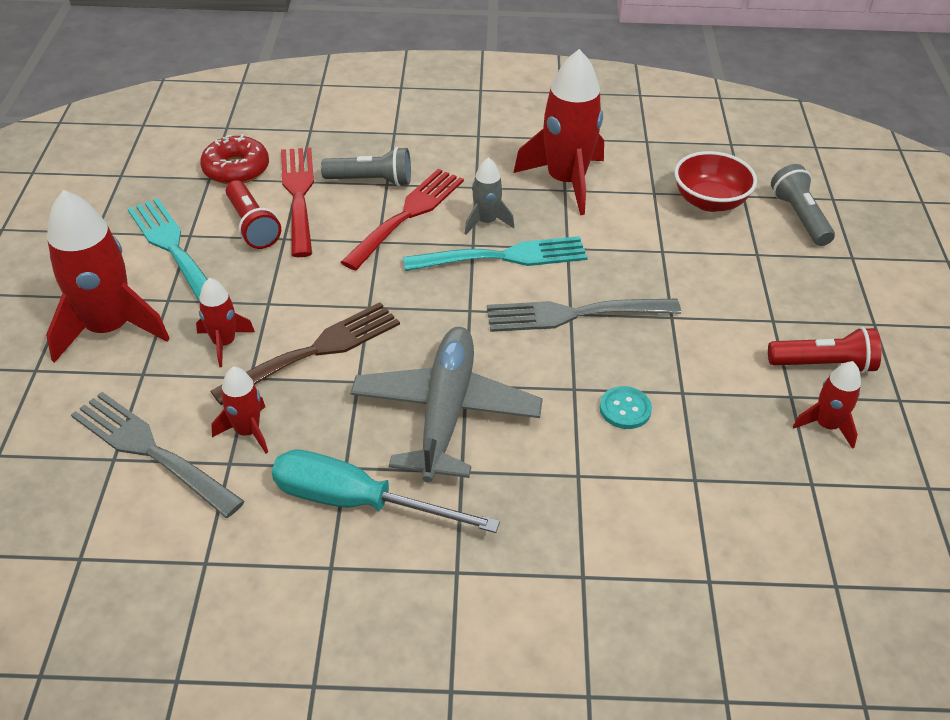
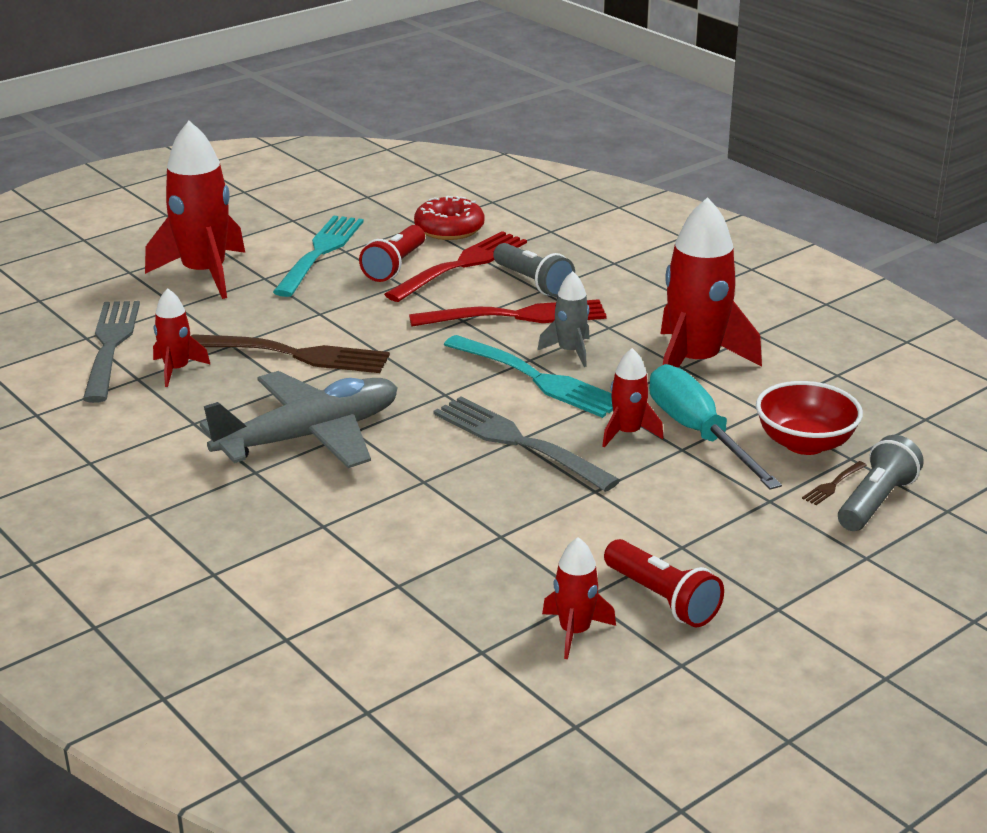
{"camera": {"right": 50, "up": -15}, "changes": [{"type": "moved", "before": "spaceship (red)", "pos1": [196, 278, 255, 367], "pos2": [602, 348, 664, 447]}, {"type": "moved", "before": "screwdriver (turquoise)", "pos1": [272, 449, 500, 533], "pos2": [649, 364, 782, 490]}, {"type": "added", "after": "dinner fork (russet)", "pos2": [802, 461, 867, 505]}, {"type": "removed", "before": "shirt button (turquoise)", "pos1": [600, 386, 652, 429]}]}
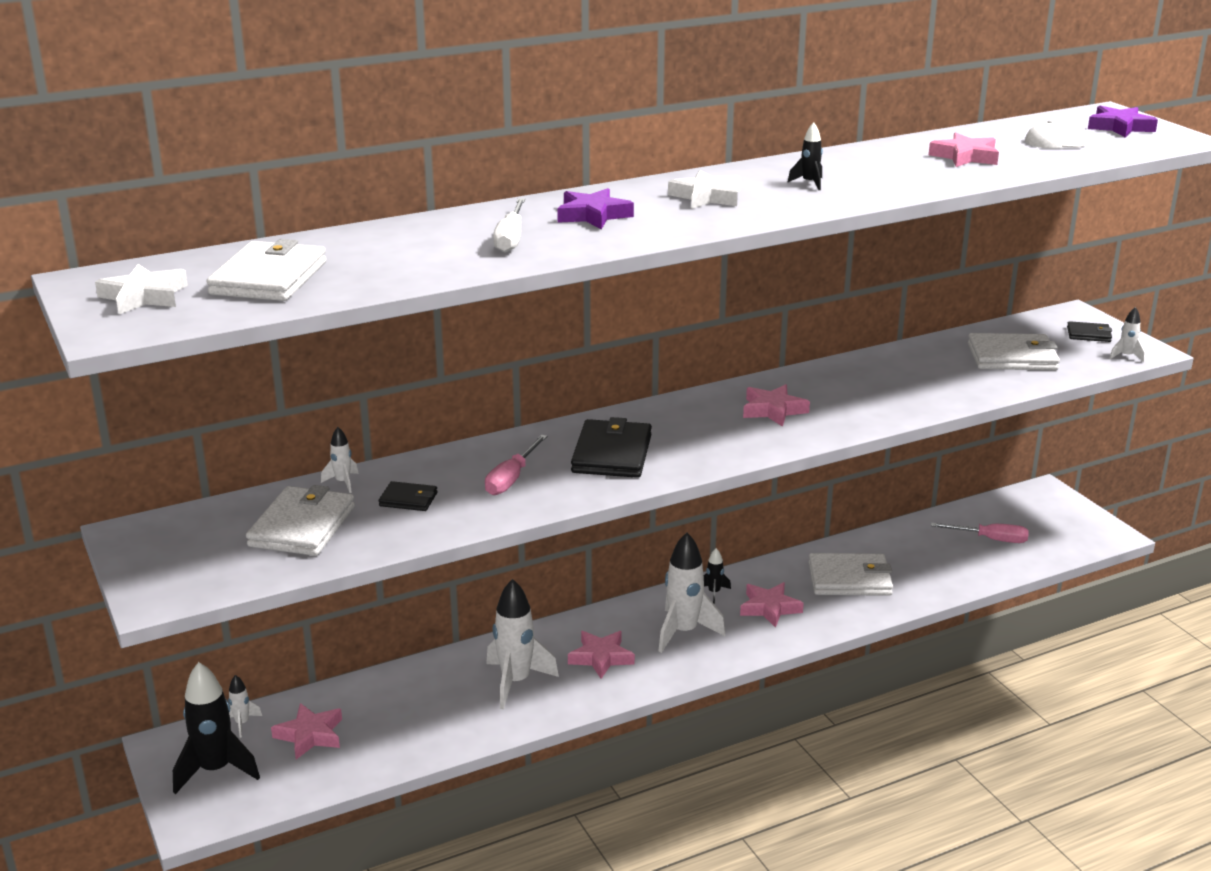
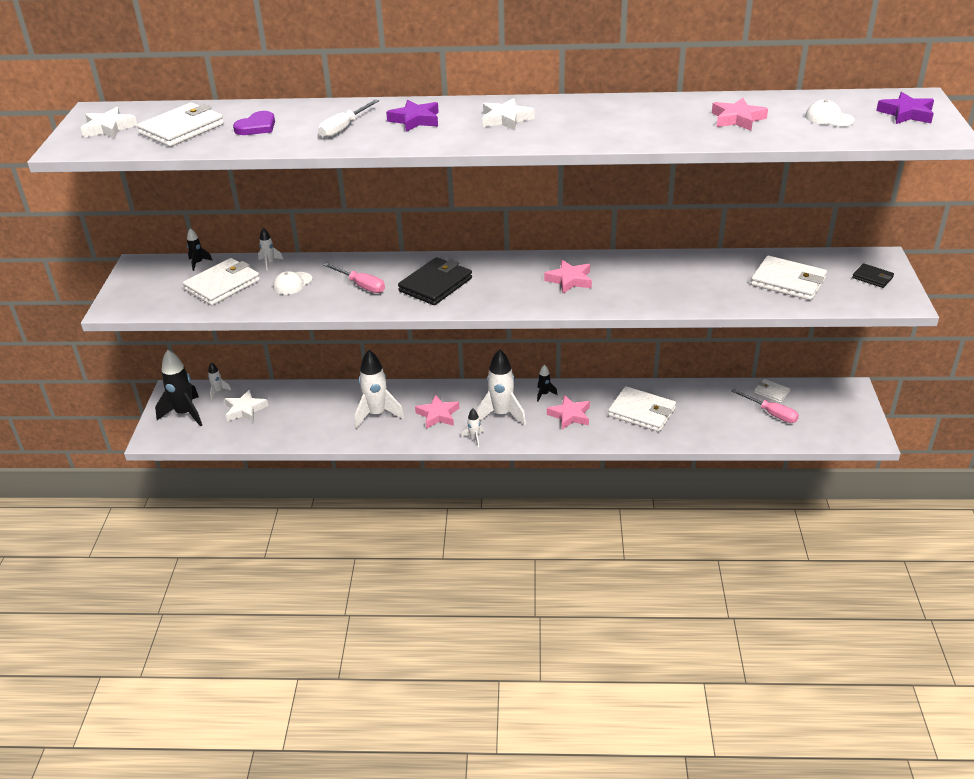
{"camera": {"right": 30, "up": 10}, "changes": [{"type": "moved", "before": "spaceship (ebony)", "pos1": [787, 122, 823, 190], "pos2": [187, 228, 213, 271]}, {"type": "recoloured", "before": "star (pink)", "after": "star (snow-white)", "pos1": [271, 703, 342, 759], "pos2": [225, 389, 268, 422]}, {"type": "added", "after": "love heart (purple)", "pos2": [233, 111, 275, 135]}, {"type": "replaced", "before": "wallet (ebony)", "after": "baseball cap (snow-white)", "pos1": [379, 481, 438, 511], "pos2": [273, 271, 312, 295]}, {"type": "turned", "before": "screwdriver (pink)", "pos1": [485, 435, 547, 495], "pos2": [323, 263, 385, 293], "turn": -105}, {"type": "moved", "before": "spaceship (snow-white)", "pos1": [1109, 307, 1145, 362], "pos2": [461, 409, 484, 447]}, {"type": "added", "after": "wallet (snow-white)", "pos2": [754, 379, 791, 403]}]}
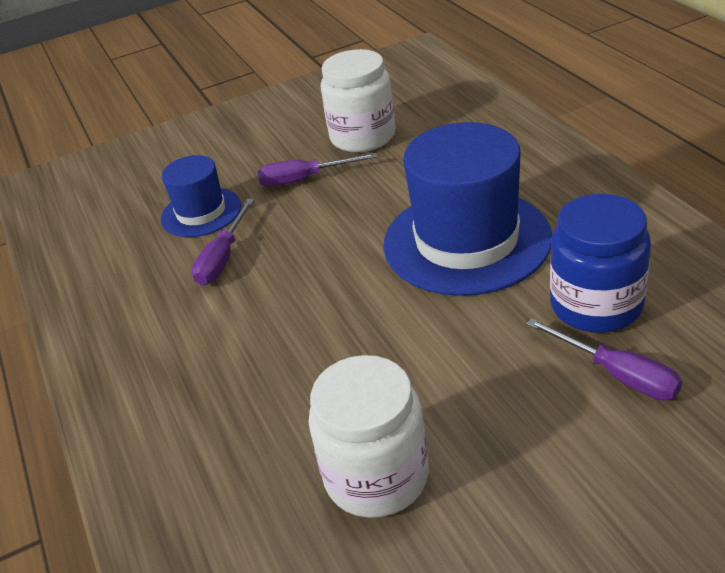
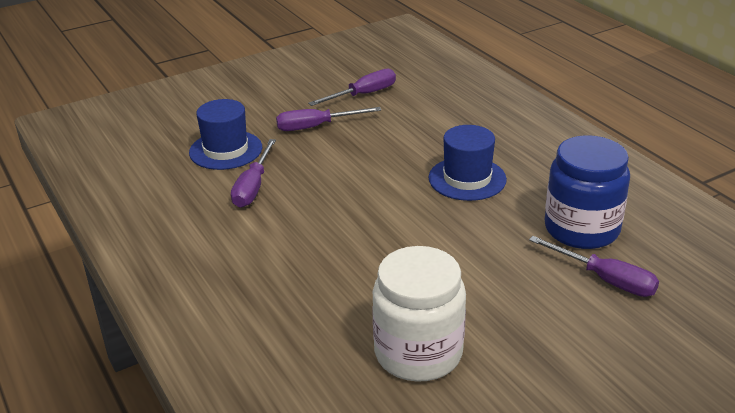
{"camera": {"right": -10, "up": -5}, "changes": [{"type": "replaced", "before": "jam jar (snow-white)", "after": "screwdriver (purple)", "pos1": [321, 49, 396, 152], "pos2": [308, 69, 396, 106]}, {"type": "resized", "before": "tall hat (royal blue)", "pos1": [383, 122, 552, 296], "pos2": [429, 125, 507, 201], "scale": 0.54}]}
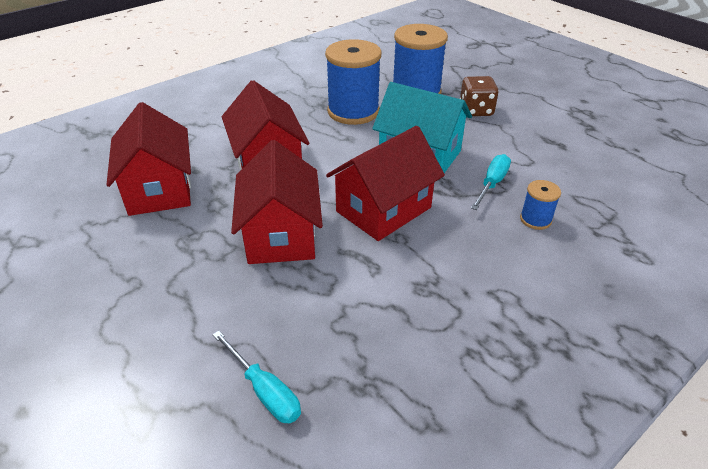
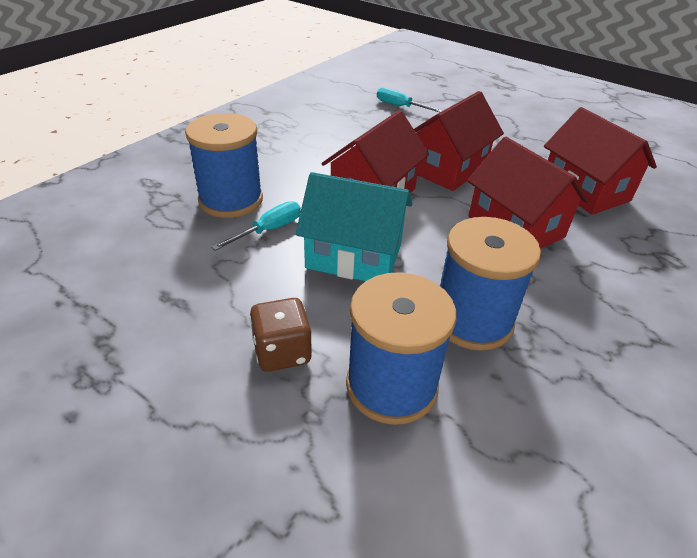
{"camera": {"right": 165, "up": 0}, "changes": [{"type": "resized", "before": "reel of thread (royal blue)", "pos1": [520, 180, 561, 230], "pos2": [185, 113, 263, 218], "scale": 2.14}, {"type": "turned", "before": "screwdriver (turquoise)", "pos1": [471, 154, 511, 210], "pos2": [211, 201, 301, 251], "turn": -150}, {"type": "turned", "before": "cottage (red)", "pos1": [231, 140, 323, 264], "pos2": [414, 91, 504, 191], "turn": 60}]}
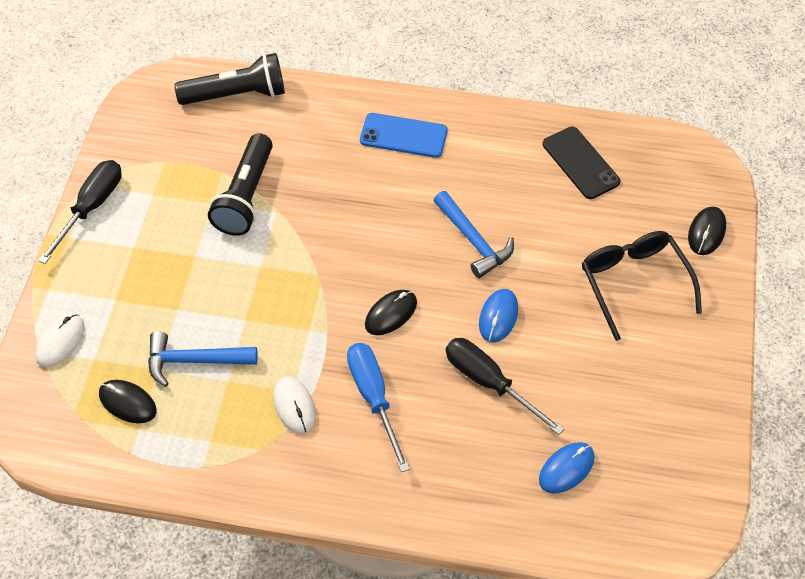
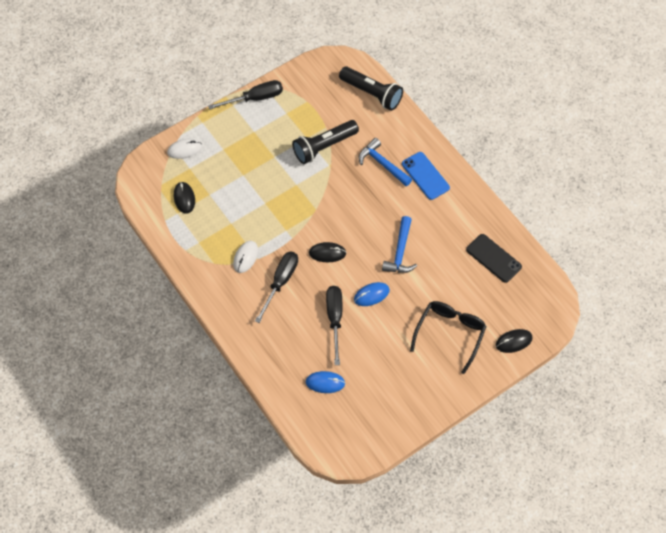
{"camera": {"right": 45, "up": 5}, "changes": [{"type": "recoloured", "before": "screwdriver (royal blue)", "after": "screwdriver (ebony)", "pos1": [347, 343, 410, 472], "pos2": [255, 251, 298, 323]}, {"type": "moved", "before": "hammer (royal blue)", "pos1": [148, 331, 258, 387], "pos2": [359, 138, 412, 186]}, {"type": "turned", "before": "phone (ebony)", "pos1": [542, 127, 621, 199], "pos2": [466, 234, 522, 283], "turn": -60}]}
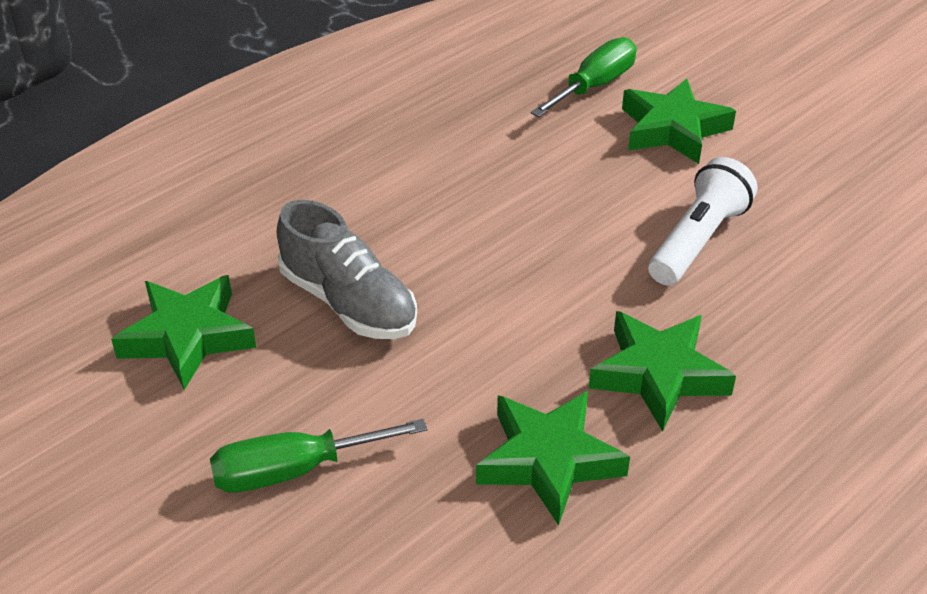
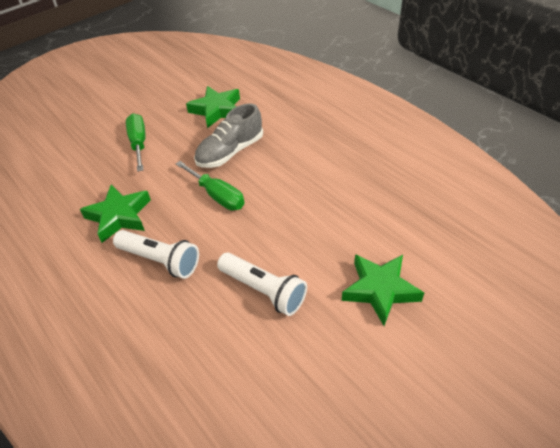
{"camera": {"right": 95, "up": 5}, "changes": [{"type": "replaced", "before": "star (leaf-green)", "after": "flashlight (snow-white)", "pos1": [589, 311, 736, 431], "pos2": [113, 230, 199, 279]}, {"type": "moved", "before": "screwdriver (leaf-green)", "pos1": [531, 37, 636, 117], "pos2": [176, 161, 245, 210]}]}
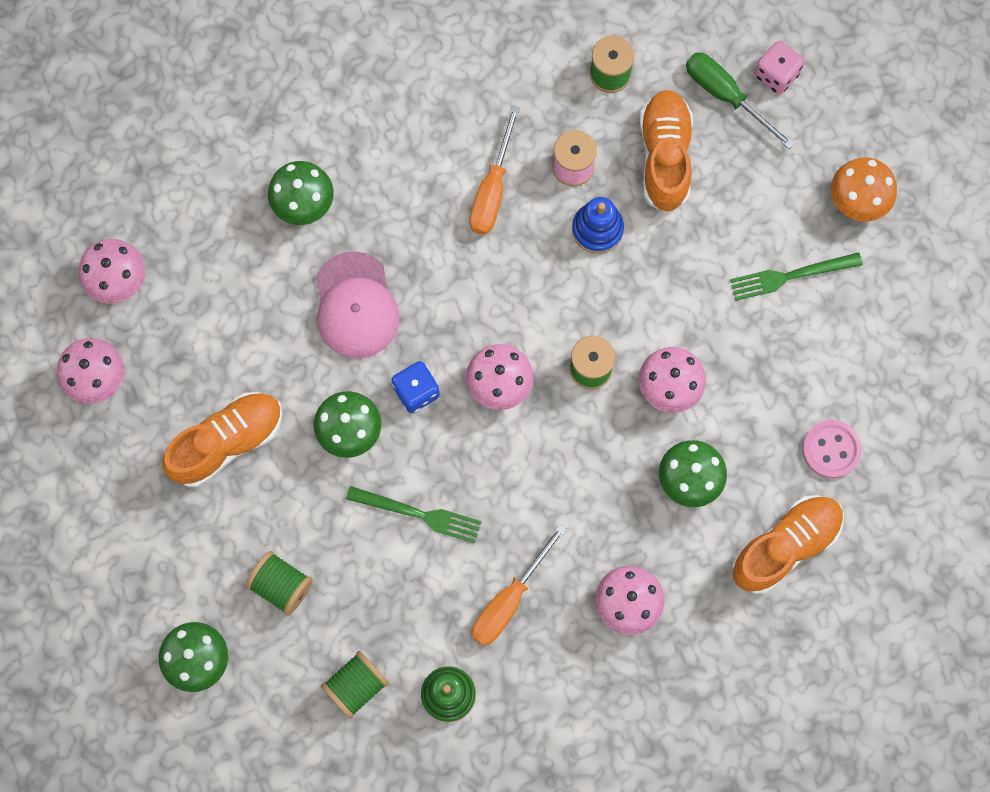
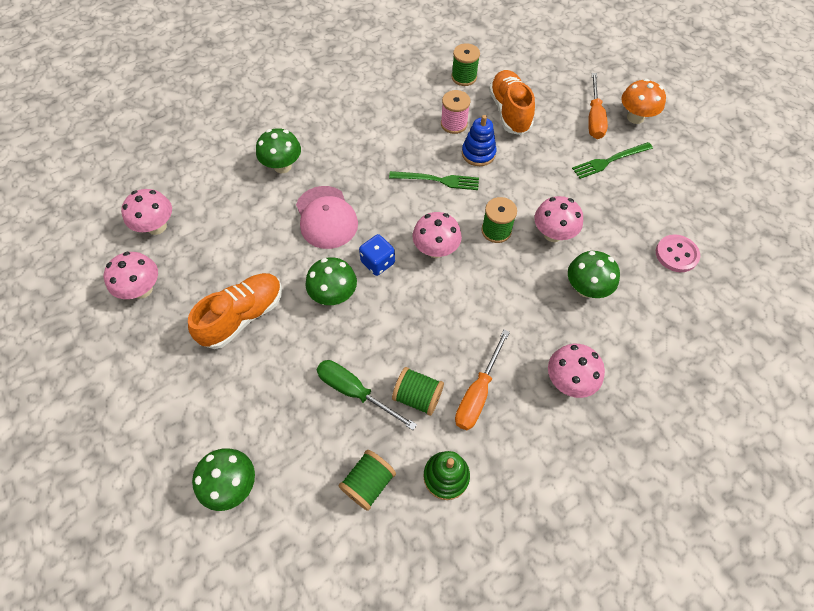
{"camera": {"right": -10, "up": -15}, "changes": [{"type": "moved", "before": "screwdriver (leaf-green)", "pos1": [686, 53, 795, 149], "pos2": [317, 360, 417, 430]}, {"type": "moved", "before": "dinner fork (leaf-green)", "pos1": [346, 486, 482, 543], "pos2": [389, 171, 479, 190]}, {"type": "moved", "before": "reel of thread (leaf-green)", "pos1": [246, 551, 313, 616], "pos2": [392, 367, 444, 416]}, {"type": "moved", "before": "screwdriver (orange-coloured)", "pos1": [469, 106, 520, 235], "pos2": [588, 73, 608, 139]}, {"type": "removed", "before": "shoe (orange-coloured)", "pos1": [731, 495, 844, 594]}, {"type": "removed", "before": "dice (pink)", "pos1": [755, 41, 804, 95]}]}
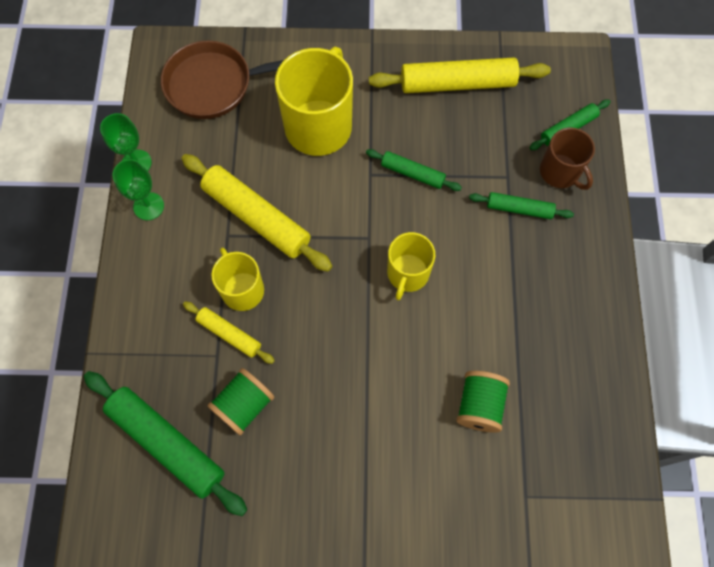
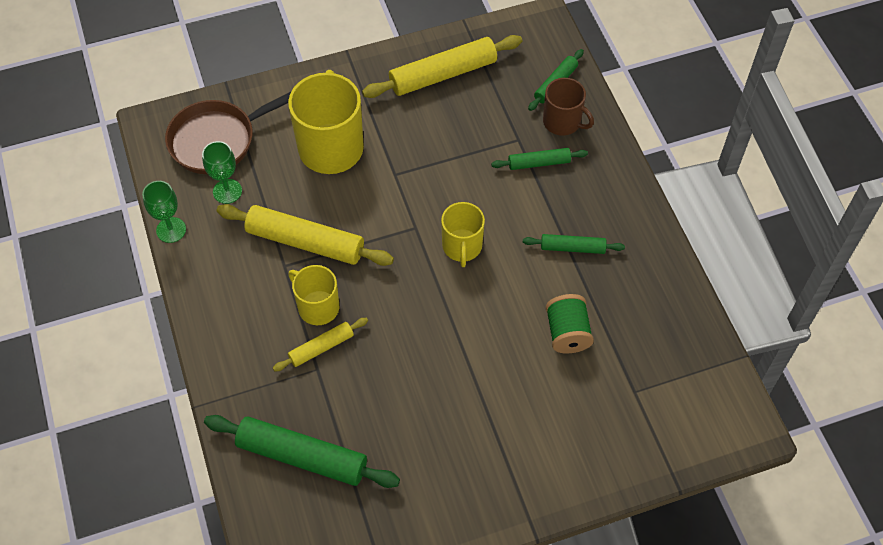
{"camera": {"right": -20, "up": -10}, "changes": [{"type": "moved", "before": "wine glass (leaf-green)", "pos1": [113, 159, 164, 220], "pos2": [202, 141, 242, 204]}, {"type": "turned", "before": "dough roller (yellow)", "pos1": [183, 302, 275, 364], "pos2": [273, 318, 368, 371], "turn": -45}, {"type": "moved", "before": "dough roller (leaf-green)", "pos1": [366, 149, 462, 191], "pos2": [523, 234, 625, 254]}, {"type": "removed", "before": "reel of thread (leaf-green)", "pos1": [208, 368, 274, 436]}]}
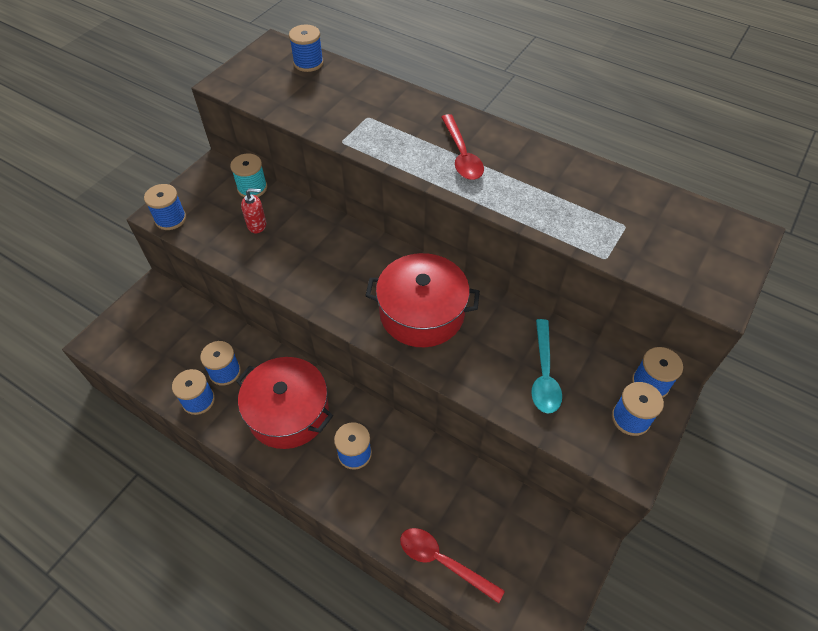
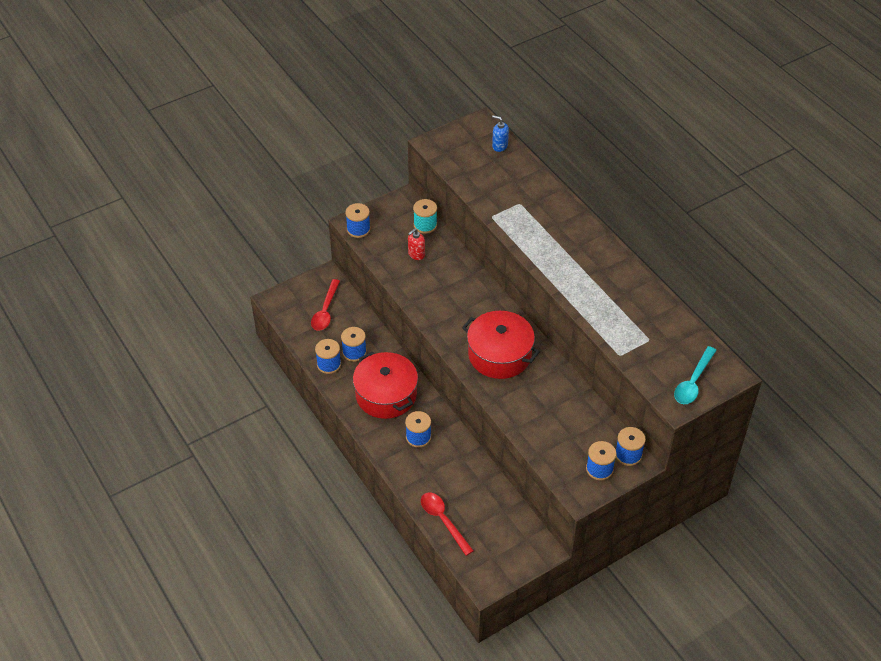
{"camera": {"right": 25, "up": -5}, "changes": [{"type": "moved", "before": "teaspoon (red)", "pos1": [441, 114, 484, 180], "pos2": [311, 279, 340, 331]}, {"type": "turned", "before": "pump bottle (red)", "pos1": [241, 189, 266, 233], "pos2": [408, 228, 425, 260], "turn": 120}, {"type": "replaced", "before": "reel of thread (royal blue)", "after": "pump bottle (royal blue)", "pos1": [289, 24, 324, 72], "pos2": [492, 115, 509, 152]}, {"type": "moved", "before": "teaspoon (turquoise)", "pos1": [531, 319, 562, 413], "pos2": [674, 346, 717, 404]}]}
